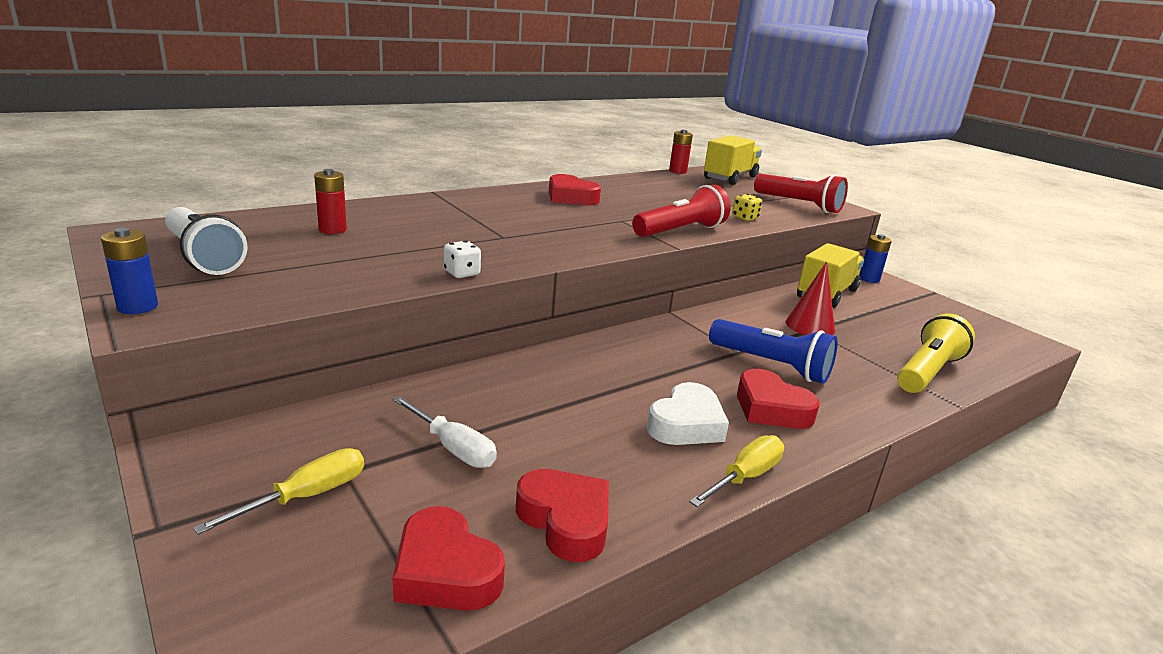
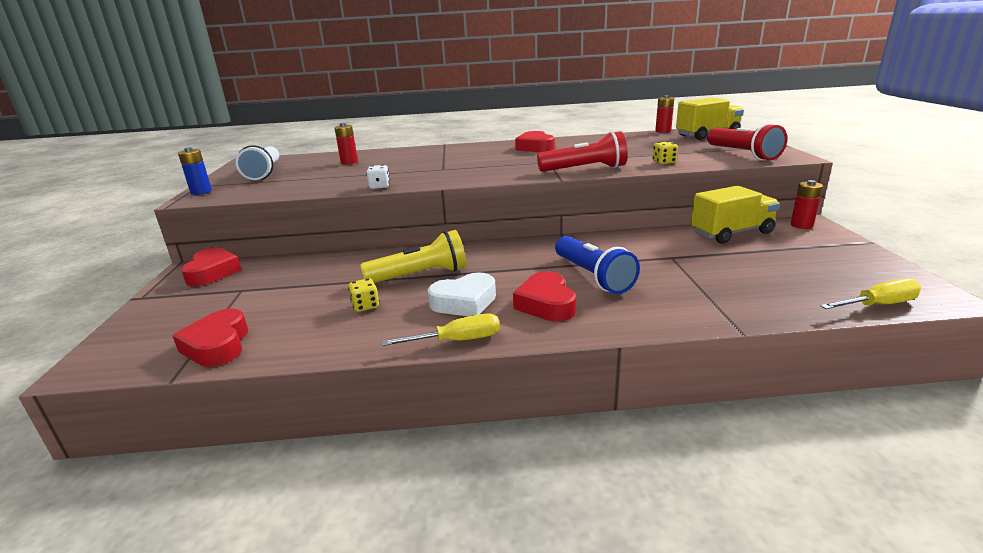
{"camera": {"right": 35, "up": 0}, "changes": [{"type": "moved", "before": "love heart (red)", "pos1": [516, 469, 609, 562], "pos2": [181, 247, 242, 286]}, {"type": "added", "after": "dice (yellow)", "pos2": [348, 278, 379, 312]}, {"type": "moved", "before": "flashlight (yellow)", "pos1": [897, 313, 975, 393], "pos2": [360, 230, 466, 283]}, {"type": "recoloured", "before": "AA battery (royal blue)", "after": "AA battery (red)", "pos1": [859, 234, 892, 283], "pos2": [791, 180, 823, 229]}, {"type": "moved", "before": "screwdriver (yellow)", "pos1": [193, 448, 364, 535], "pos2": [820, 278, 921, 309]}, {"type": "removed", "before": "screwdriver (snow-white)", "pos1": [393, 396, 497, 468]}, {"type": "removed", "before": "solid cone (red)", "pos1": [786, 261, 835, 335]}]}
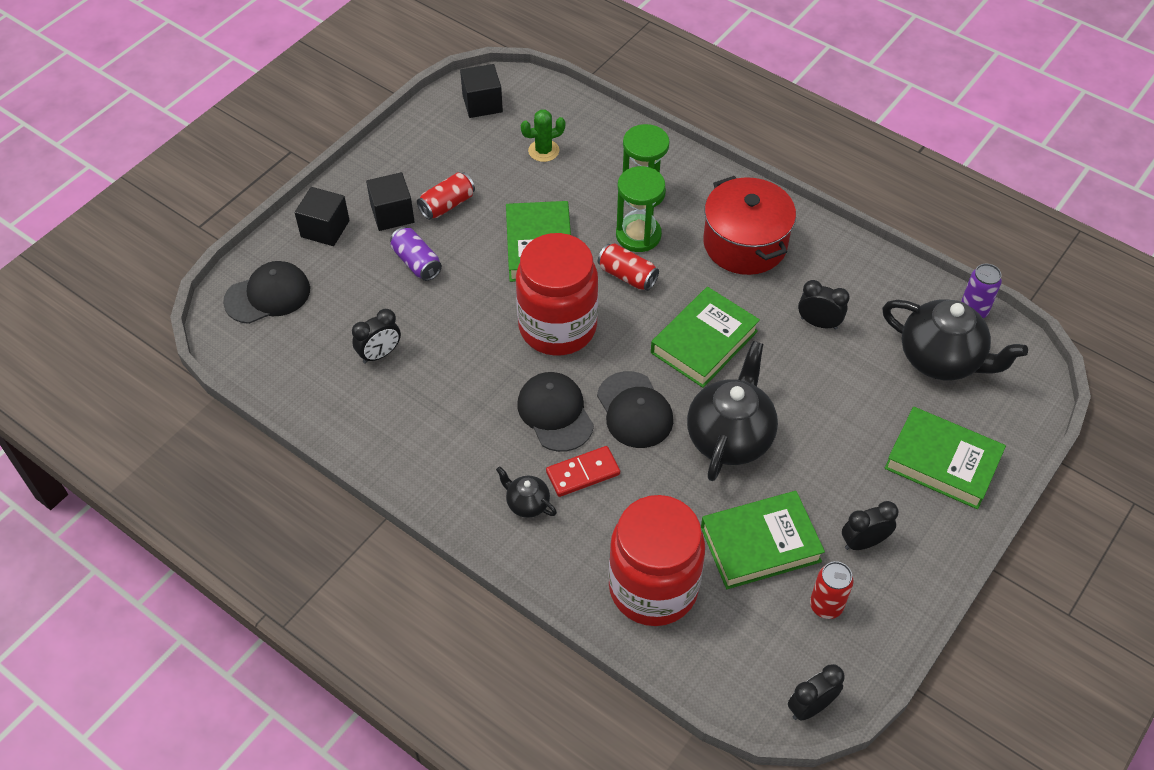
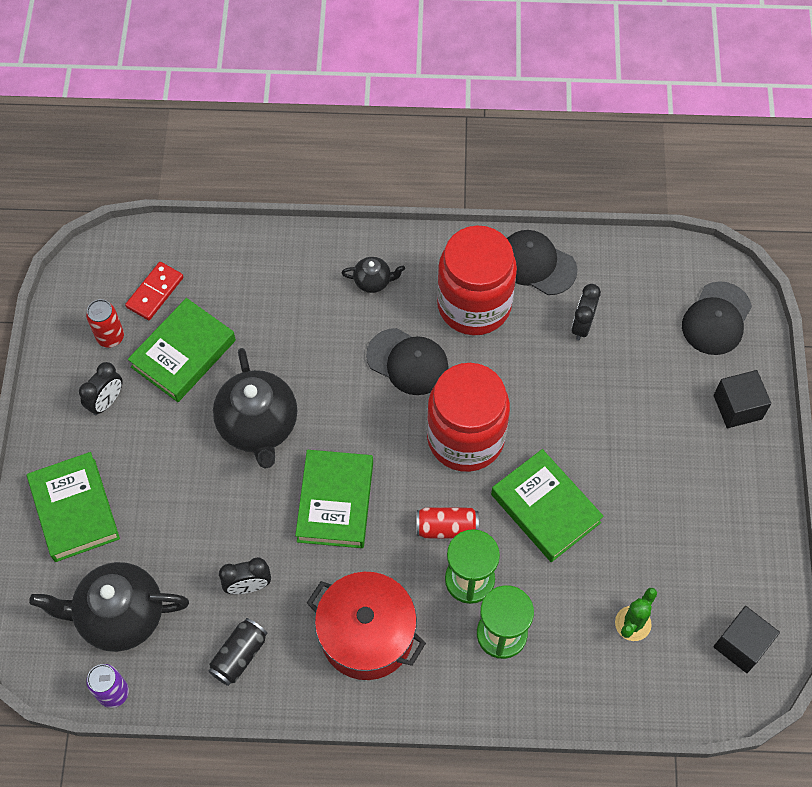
{"camera": {"right": 145, "up": 10}, "changes": [{"type": "turned", "before": "hardback (leaf-green)", "pos1": [885, 407, 1006, 509], "pos2": [27, 452, 120, 562], "turn": 75}, {"type": "moved", "before": "domino piece (red)", "pos1": [546, 446, 620, 497], "pos2": [125, 262, 183, 320]}, {"type": "added", "after": "can (ebony)", "pos2": [209, 618, 268, 686]}, {"type": "moved", "before": "jam jar (red)", "pos1": [609, 495, 705, 626], "pos2": [437, 226, 517, 335]}, {"type": "moved", "before": "baseball cap (ebony)", "pos1": [597, 371, 673, 448], "pos2": [507, 230, 578, 295]}, {"type": "removed", "before": "cube (ebony)", "pos1": [366, 172, 415, 231]}, {"type": "removed", "before": "can (purple)", "pos1": [390, 227, 442, 281]}, {"type": "removed", "before": "can (red)", "pos1": [417, 172, 475, 220]}, {"type": "removed", "before": "clock (ebony)", "pos1": [788, 664, 844, 721]}]}
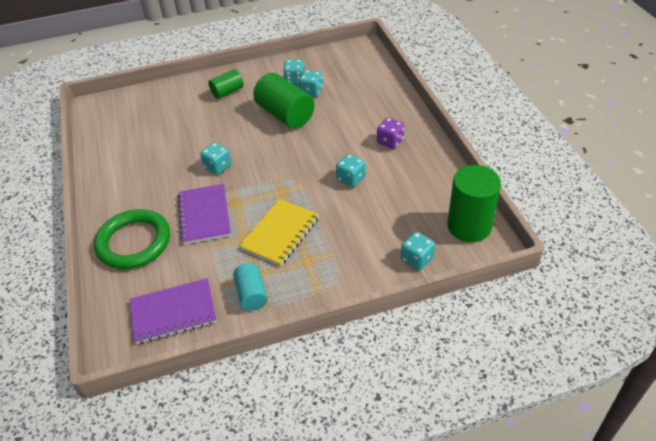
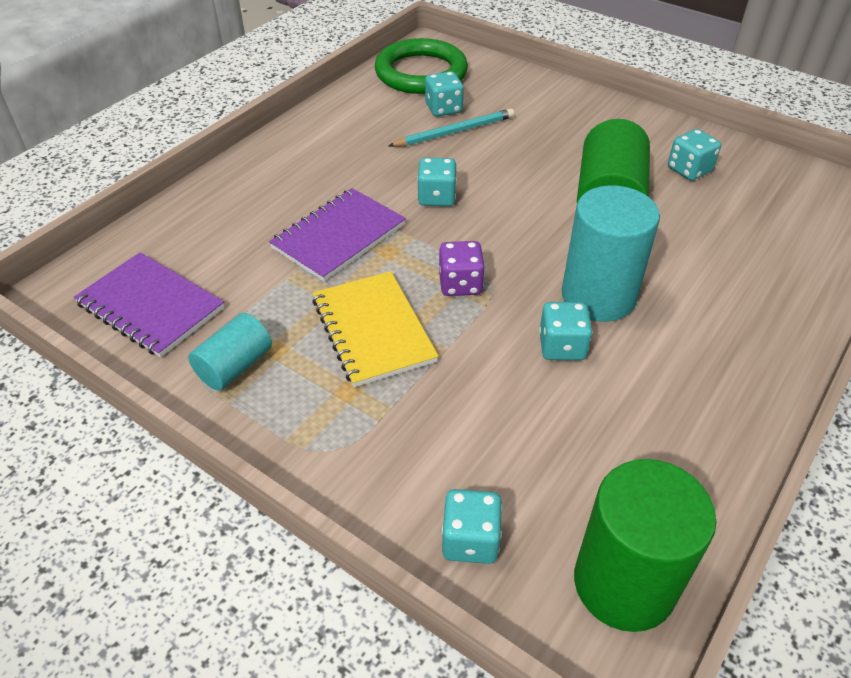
{"camera": {"right": 50, "up": 0}, "changes": [{"type": "turned", "before": "notepad (yellow)", "pos1": [239, 199, 319, 266], "pos2": [312, 271, 439, 387], "turn": 75}, {"type": "moved", "before": "hoop (leaf-green)", "pos1": [94, 209, 170, 269], "pos2": [375, 38, 468, 94]}, {"type": "added", "after": "lead pencil (turquoise)", "pos2": [388, 108, 515, 147]}, {"type": "moved", "before": "dice (turquoise)", "pos1": [299, 70, 323, 97], "pos2": [425, 71, 464, 117]}, {"type": "moved", "before": "dice (purple)", "pos1": [377, 118, 404, 149], "pos2": [439, 241, 485, 296]}, {"type": "added", "after": "cylinder (turquoise)", "pos2": [562, 185, 660, 322]}, {"type": "removed", "before": "cylinder (leaf-green)", "pos1": [208, 69, 243, 99]}]}
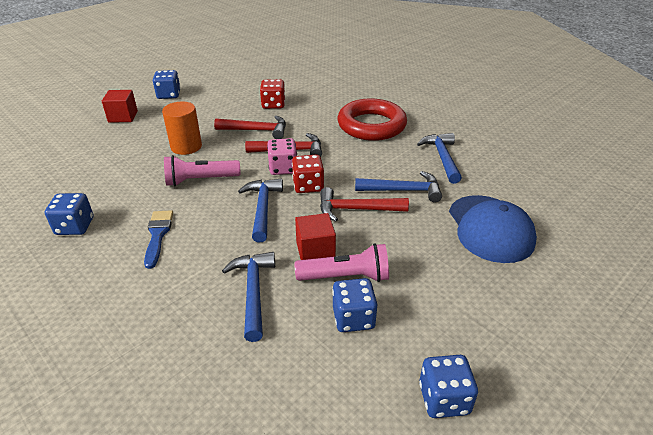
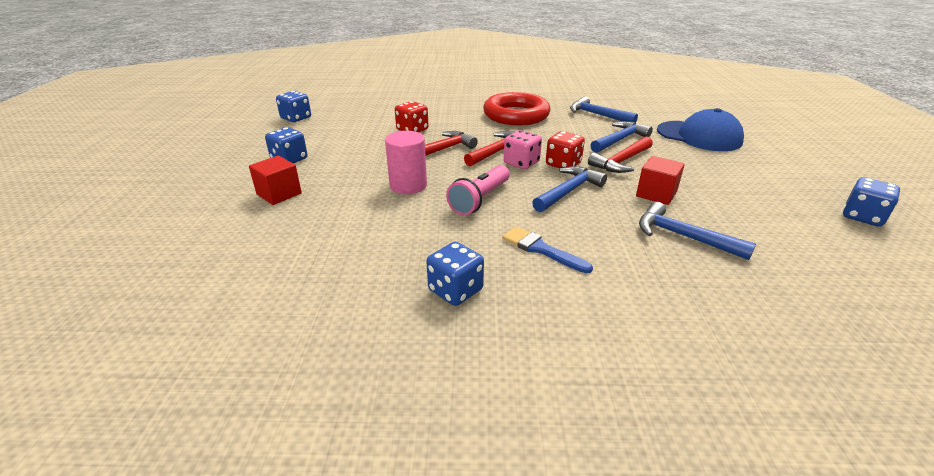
{"camera": {"right": -45, "up": -5}, "changes": [{"type": "moved", "before": "dice (royal blue)", "pos1": [332, 278, 378, 332], "pos2": [276, 91, 311, 122]}, {"type": "recoloured", "before": "cylinder (orange-coloured)", "after": "cylinder (pink)", "pos1": [162, 101, 202, 155], "pos2": [385, 131, 427, 194]}, {"type": "turned", "before": "hammer (royal blue)", "pos1": [238, 179, 283, 242], "pos2": [532, 166, 607, 212], "turn": 90}, {"type": "removed", "before": "flashlight (pink)", "pos1": [295, 243, 389, 282]}]}
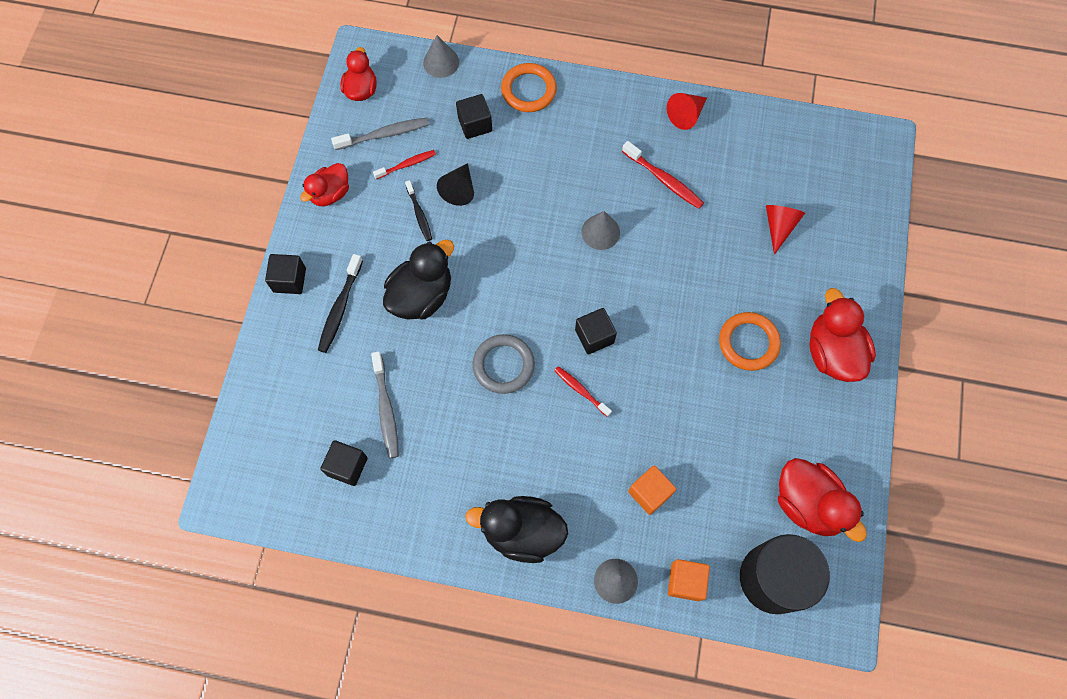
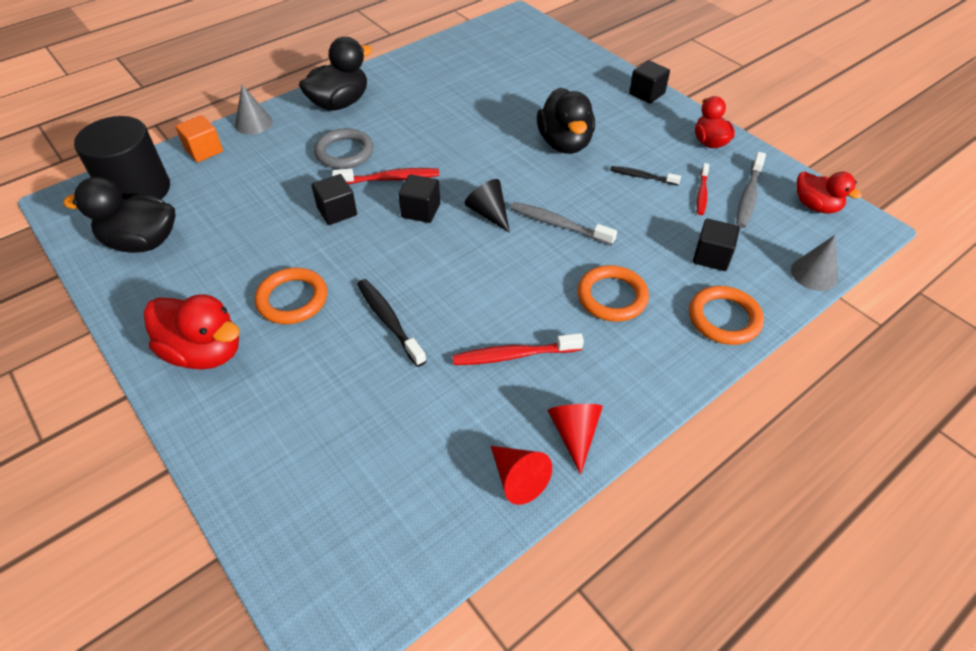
{"camera": {"right": 130, "up": -20}, "changes": [{"type": "recoloured", "before": "duck (red)", "after": "duck (ebony)", "pos1": [778, 458, 867, 542], "pos2": [63, 177, 176, 253]}, {"type": "moved", "before": "cube (ebony)", "pos1": [320, 440, 368, 486], "pos2": [312, 174, 357, 225]}, {"type": "moved", "before": "hoop (gray)", "pos1": [473, 334, 535, 394], "pos2": [314, 128, 374, 169]}, {"type": "resized", "before": "toothbrush (red)", "pos1": [554, 366, 612, 417], "pos2": [332, 168, 439, 184], "scale": 1.5}, {"type": "moved", "before": "toothbrush (ebony)", "pos1": [318, 254, 363, 353], "pos2": [357, 279, 426, 367]}, {"type": "moved", "before": "solid cone (ebony)", "pos1": [437, 163, 474, 206], "pos2": [464, 179, 510, 233]}, {"type": "moved", "before": "solid cone (red)", "pos1": [766, 205, 805, 255], "pos2": [491, 446, 552, 505]}, {"type": "moved", "before": "toothbrush (gray)", "pos1": [371, 351, 399, 458], "pos2": [510, 202, 617, 245]}, {"type": "added", "after": "hoop (orange-coloured)", "pos2": [577, 265, 649, 322]}, {"type": "removed", "before": "solid cone (gray)", "pos1": [581, 211, 620, 250]}, {"type": "removed", "before": "cube (orange-coloured)", "pos1": [628, 465, 676, 515]}]}
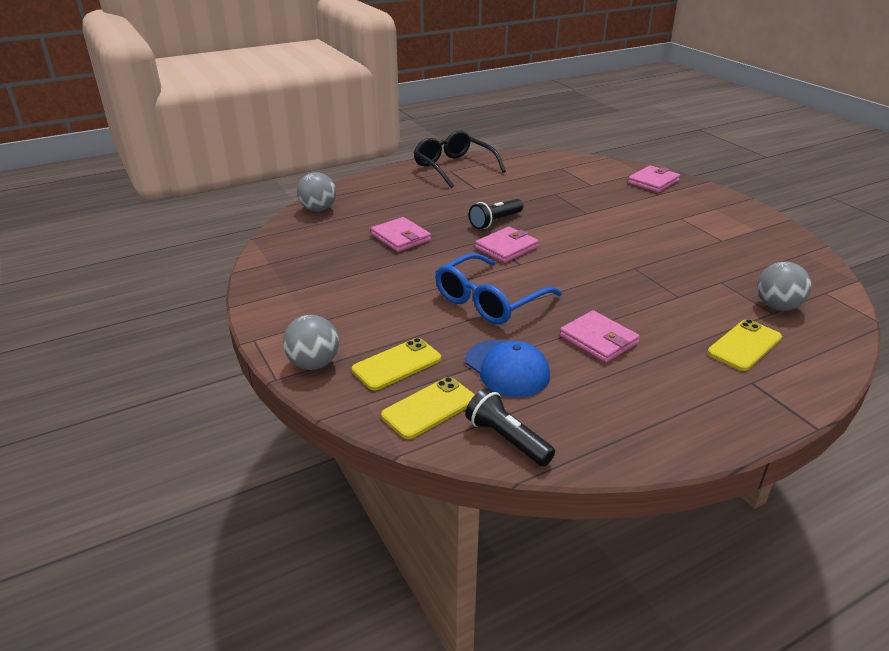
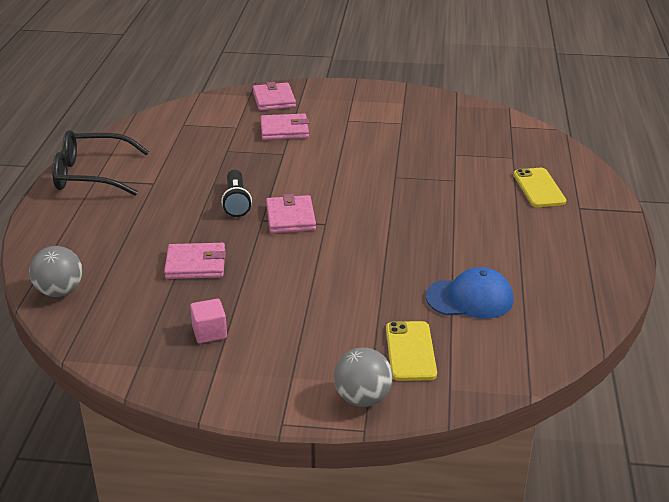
{"camera": {"right": -55, "up": 0}, "changes": [{"type": "added", "after": "cube (pink)", "pos2": [190, 299, 227, 343]}, {"type": "moved", "before": "wallet (pink)", "pos1": [560, 310, 640, 363], "pos2": [260, 114, 309, 140]}, {"type": "removed", "before": "phone (yellow)", "pos1": [381, 377, 475, 439]}, {"type": "removed", "before": "glasses (royal blue)", "pos1": [435, 253, 562, 324]}, {"type": "removed", "before": "flashlight (ebony)", "pos1": [465, 388, 555, 466]}, {"type": "removed", "before": "sphere (gray)", "pos1": [757, 262, 811, 311]}]}
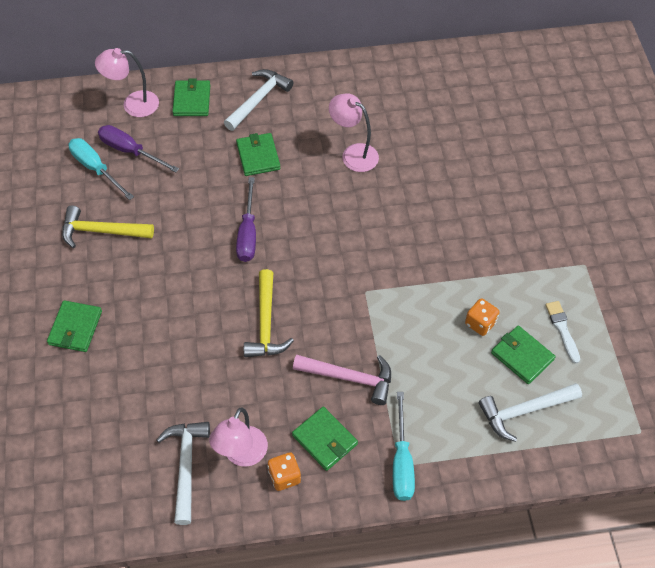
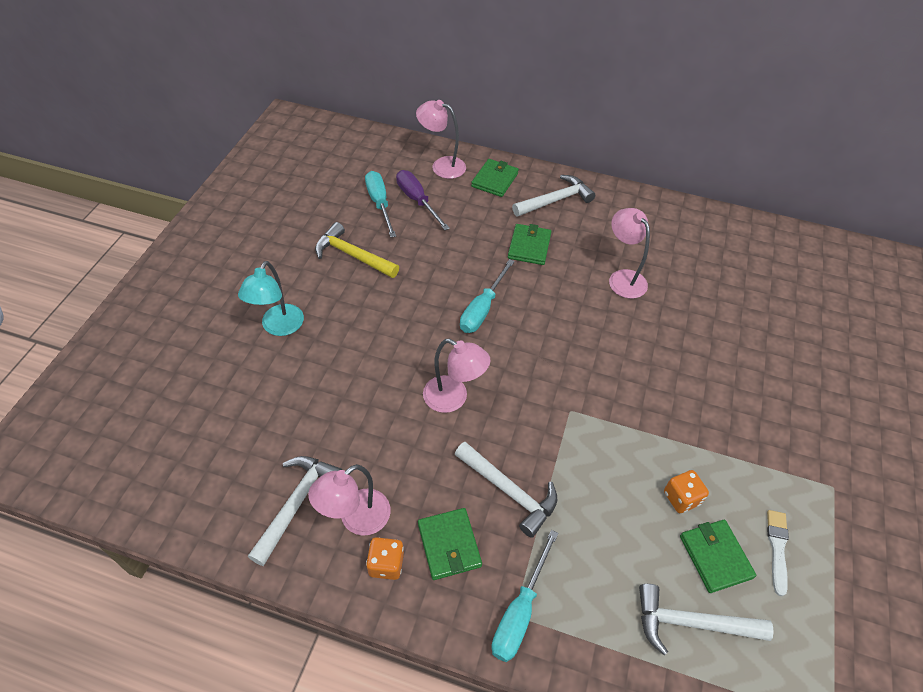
{"camera": {"right": 25, "up": -5}, "changes": [{"type": "replaced", "before": "wallet (leaf-green)", "after": "reading lamp (turquoise)", "pos1": [47, 300, 102, 352], "pos2": [238, 261, 304, 336]}, {"type": "replaced", "before": "hammer (yellow)", "after": "reading lamp (pink)", "pos1": [244, 269, 294, 357], "pos2": [423, 339, 490, 413]}, {"type": "recoloured", "before": "hammer (pink)", "after": "hammer (snow-white)", "pos1": [293, 355, 391, 405], "pos2": [455, 442, 557, 538]}, {"type": "recoloured", "before": "screwdriver (purple)", "after": "screwdriver (turquoise)", "pos1": [236, 177, 256, 262], "pos2": [460, 259, 515, 333]}]}
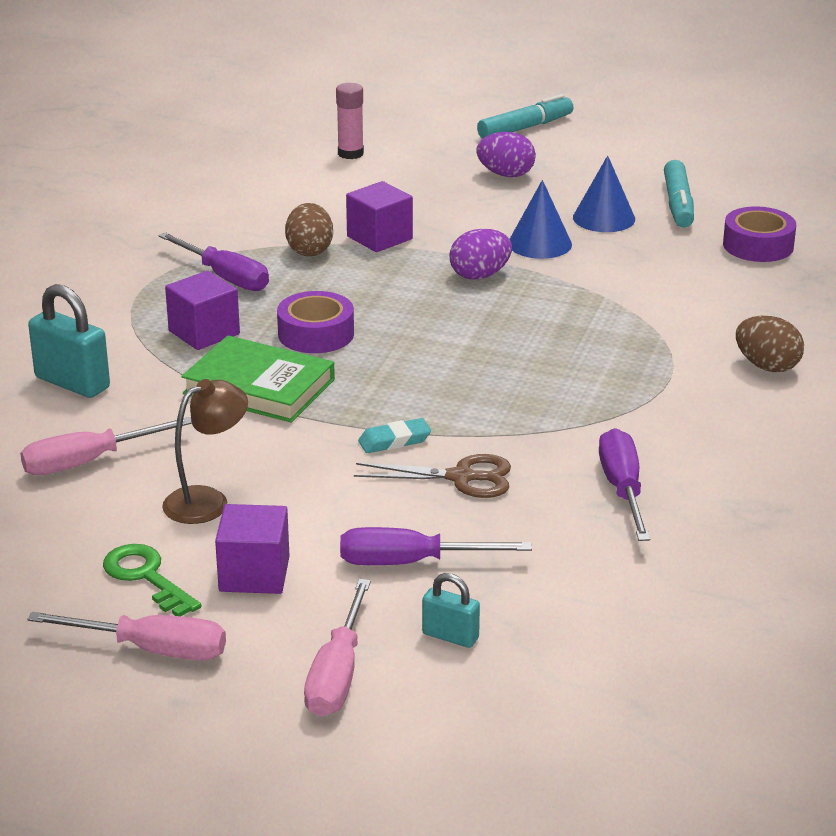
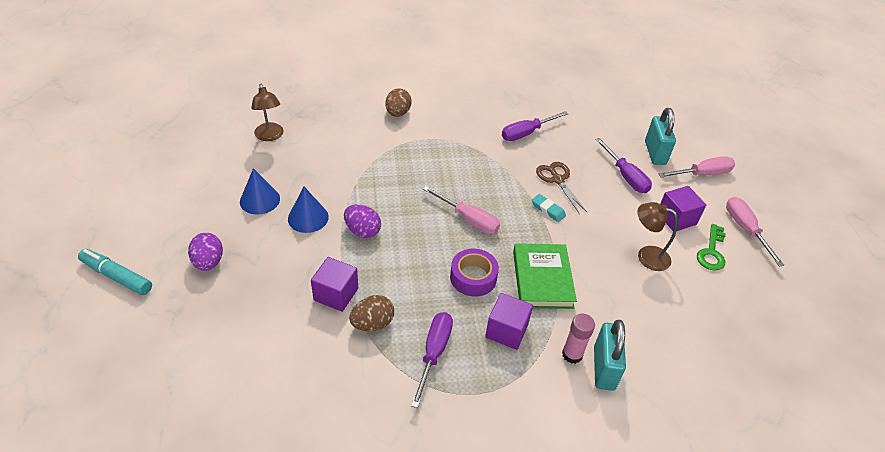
{"camera": {"right": -120, "up": 15}, "changes": [{"type": "replaced", "before": "sticky tape (purple)", "after": "reading lamp (russet)", "pos1": [723, 206, 796, 262], "pos2": [251, 83, 284, 141]}, {"type": "moved", "before": "screwdriver (pink)", "pos1": [20, 417, 192, 475], "pos2": [423, 186, 500, 234]}, {"type": "moved", "before": "stick of glue (pink)", "pos1": [336, 83, 364, 159], "pos2": [562, 314, 595, 364]}, {"type": "resized", "before": "lock (turquoise)", "pos1": [422, 573, 480, 648], "pos2": [645, 108, 676, 165], "scale": 1.74}, {"type": "removed", "before": "marker pen (turquoise)", "pos1": [664, 160, 694, 228]}]}
